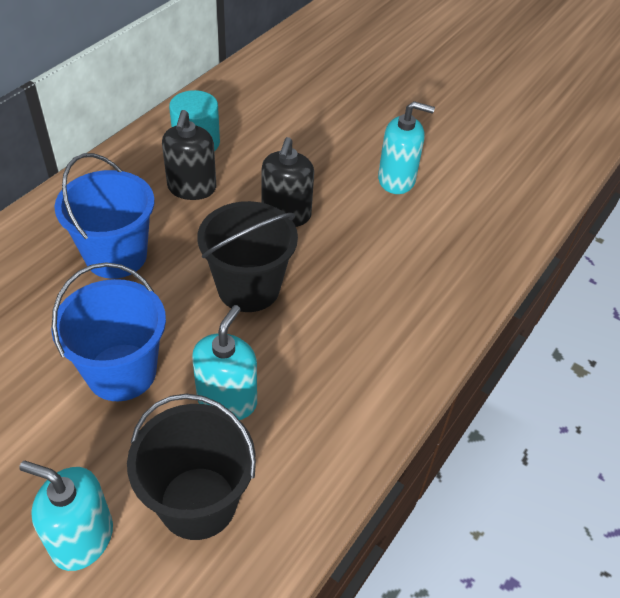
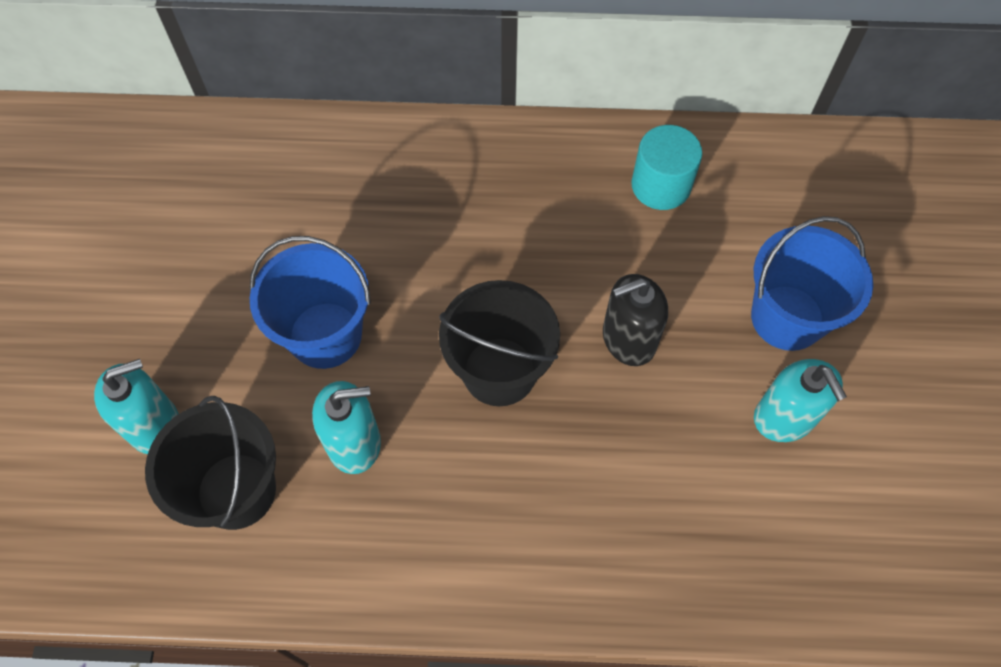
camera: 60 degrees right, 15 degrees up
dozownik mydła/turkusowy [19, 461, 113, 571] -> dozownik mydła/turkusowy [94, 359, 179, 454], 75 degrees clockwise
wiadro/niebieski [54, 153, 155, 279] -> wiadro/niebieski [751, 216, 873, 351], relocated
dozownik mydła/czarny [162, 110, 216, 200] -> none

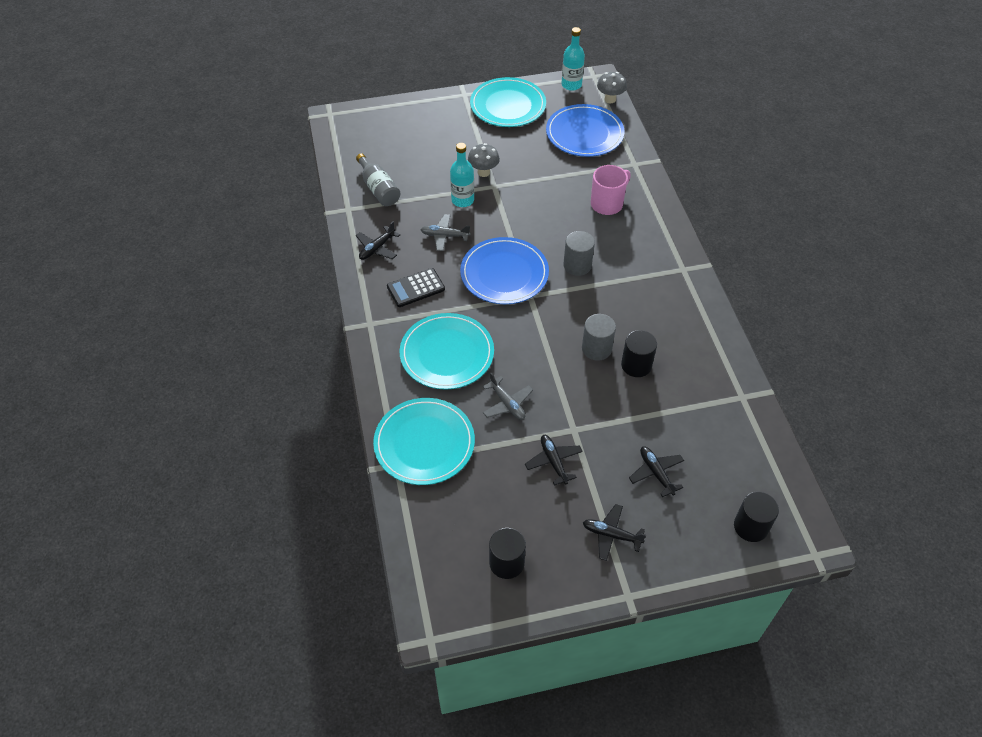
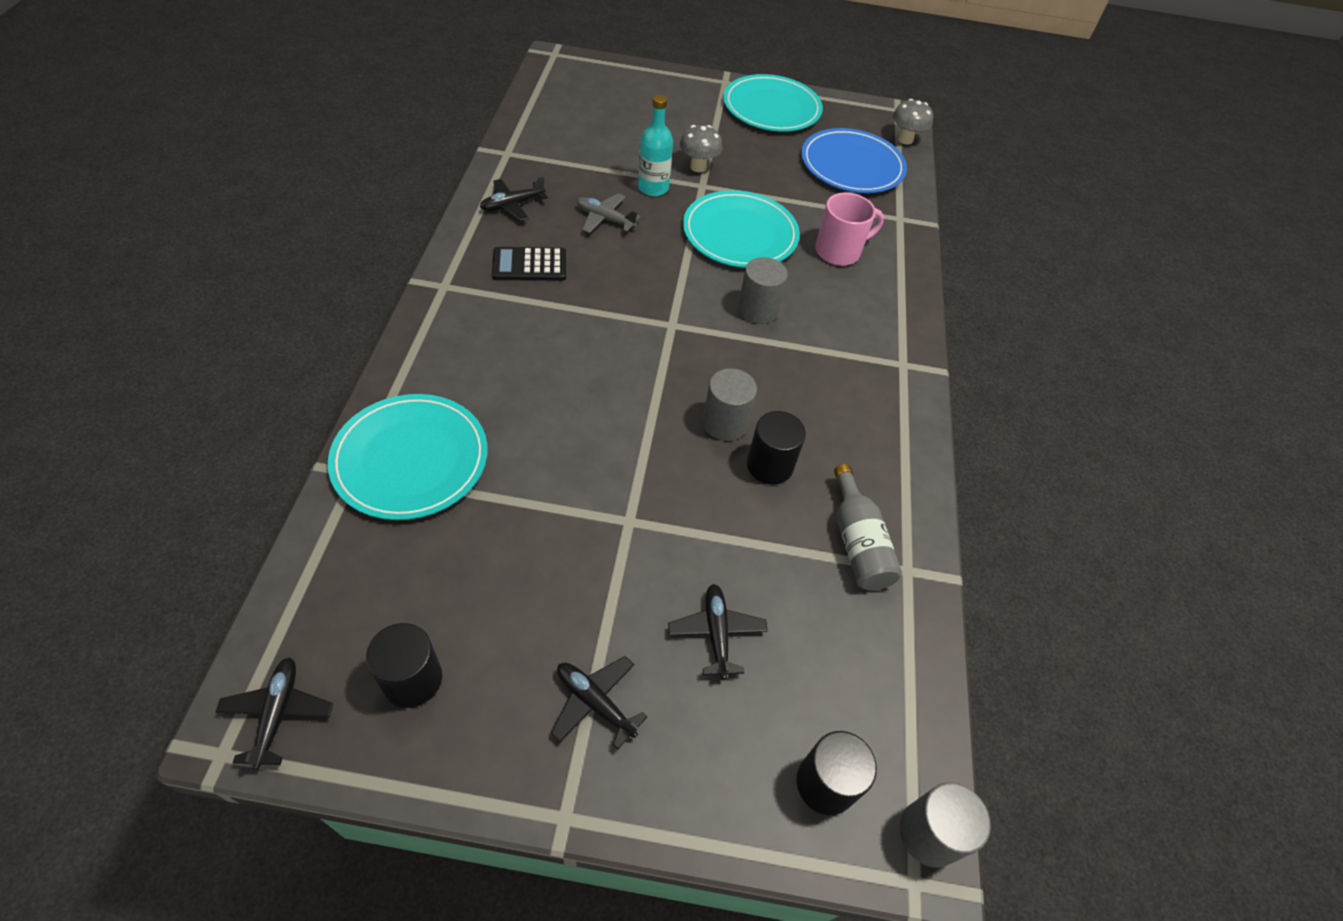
camera: 15 degrees right, 0 degrees up
butelka/szary [356, 153, 400, 206] -> butelka/szary [834, 464, 902, 590], relocated
talerz/turkusowy [400, 313, 494, 390] -> talerz/turkusowy [683, 190, 800, 268], relocated
talerz/niebieski [460, 237, 549, 304] -> none
samolot/szary [483, 373, 533, 420] -> none
samolot/czarny [525, 435, 583, 486] -> samolot/czarny [216, 657, 333, 770], relocated
butelka/turkusowy [562, 27, 585, 91] -> none
none -> walec/szary [900, 782, 991, 868]

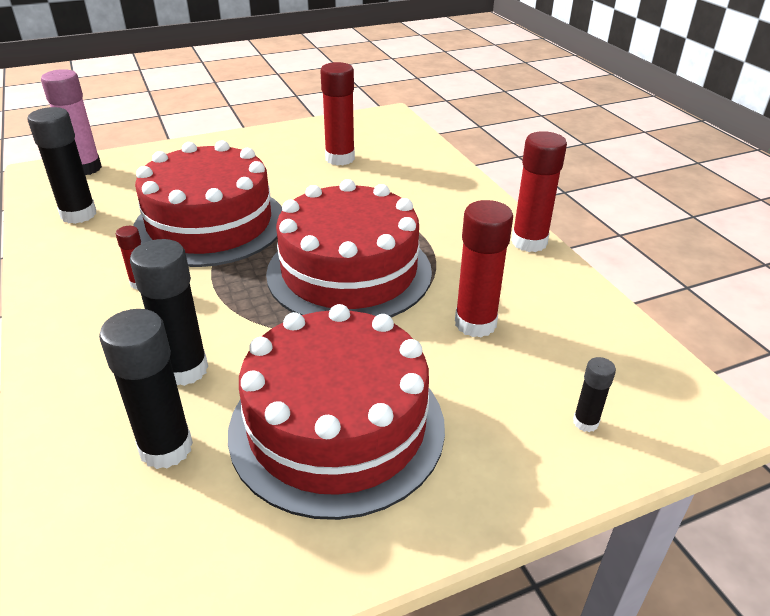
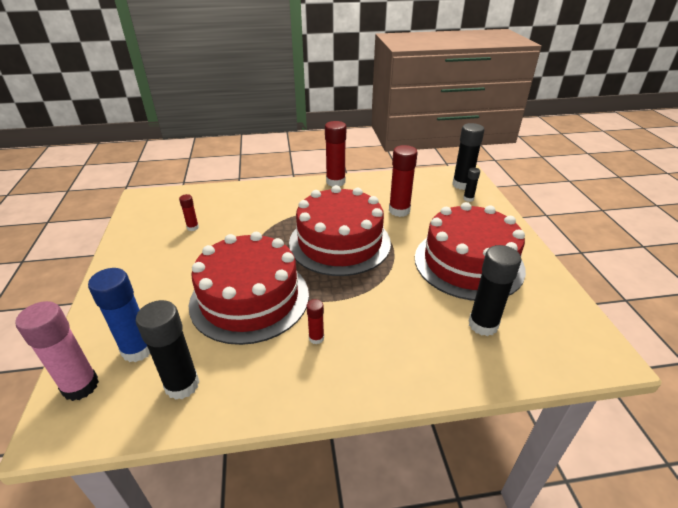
camera: 75 degrees left, 0 degrees up
klej w sztyfcie/czarny [130, 239, 208, 386] -> klej w sztyfcie/czarny [452, 123, 484, 190], relocated
klej w sztyfcie/czerwony [320, 62, 355, 166] -> klej w sztyfcie/czerwony [179, 194, 199, 231], x0.51
none -> klej w sztyfcie/niebieski [88, 268, 150, 362]

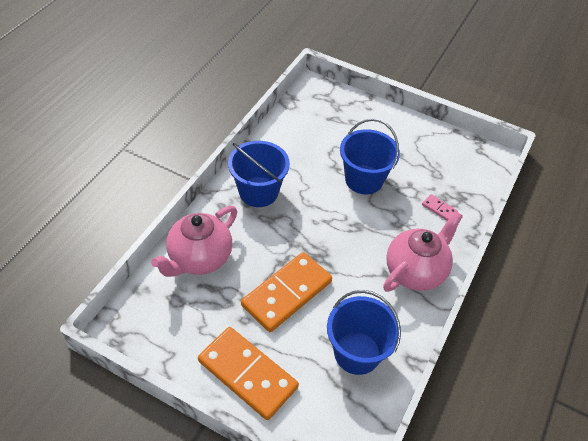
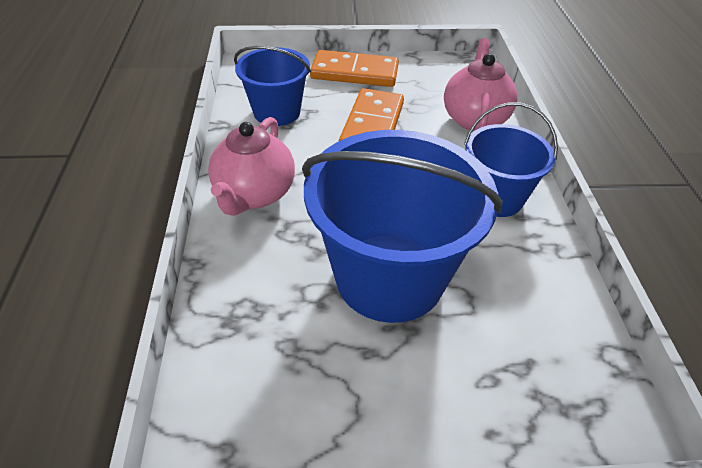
camera: 150 degrees right, 5 degrees down
wiadro/niebieski [340, 119, 400, 194] -> wiadro/niebieski [302, 130, 503, 323], x1.73
kostka domina/różowy [422, 194, 458, 221] -> none

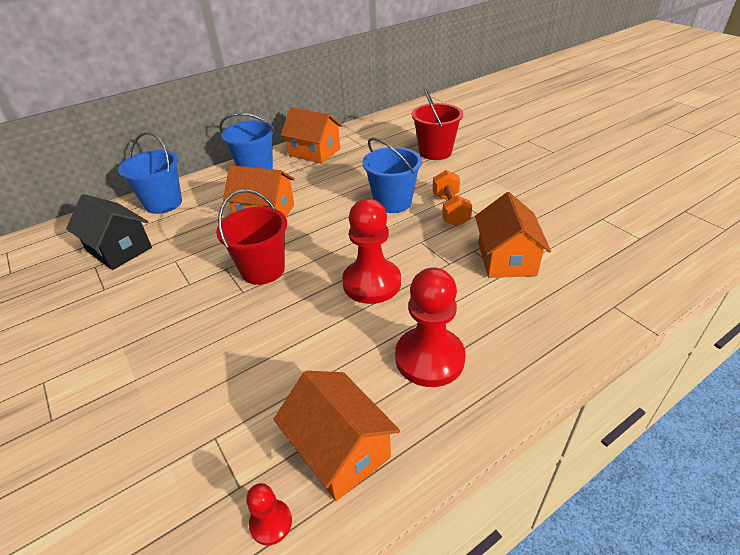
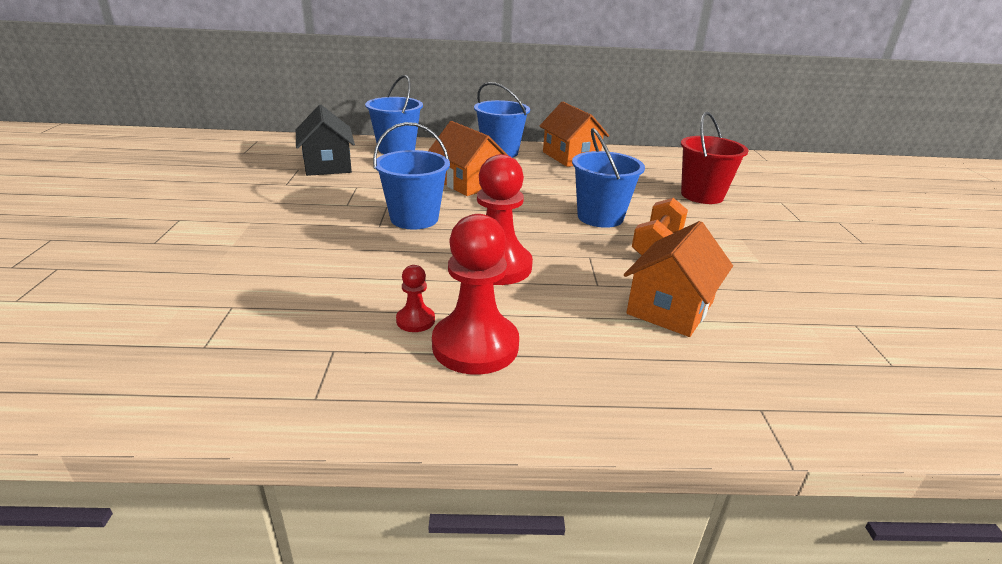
camera: 30 degrees right, 10 degrees down
wiadro/czerwony [216, 189, 287, 285] -> wiadro/niebieski [373, 122, 450, 229]
pionek/czerwony [246, 483, 292, 545] -> pionek/czerwony [396, 265, 435, 332], relocated
domek/pomarańczowy [274, 371, 400, 501] -> none

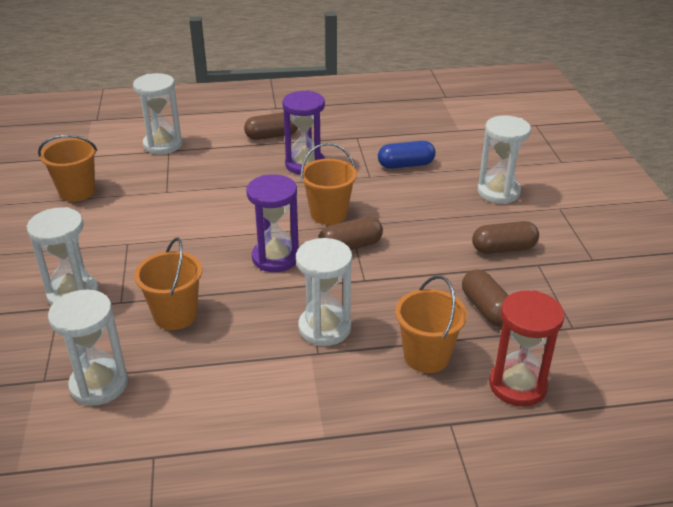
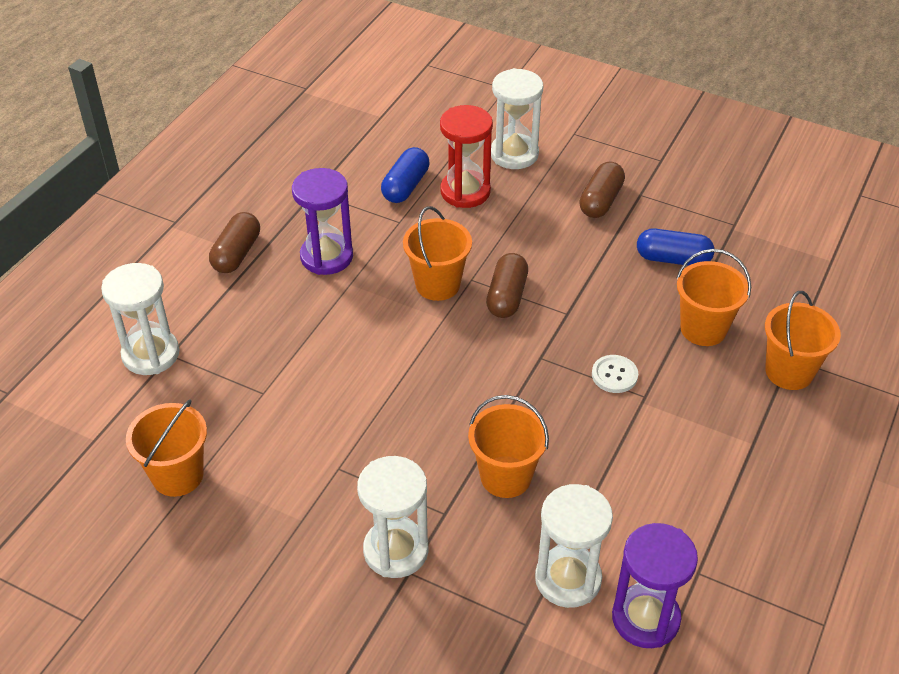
camera: 55 degrees left, 10 degrees up
klepsydra/fioletowy [246, 174, 299, 272] -> klepsydra/fioletowy [612, 523, 698, 648], relocated
klepsydra/biały [296, 238, 352, 346] -> guzik/biały [592, 355, 638, 393]
kapsułka/brązowy [462, 269, 509, 327] -> kapsułka/niebieski [637, 229, 714, 266]
klepsydra/czerwony [489, 290, 565, 407] -> klepsydra/czerwony [440, 105, 493, 208], relocated
none -> wiadro/pomarańczowy [765, 291, 841, 390]

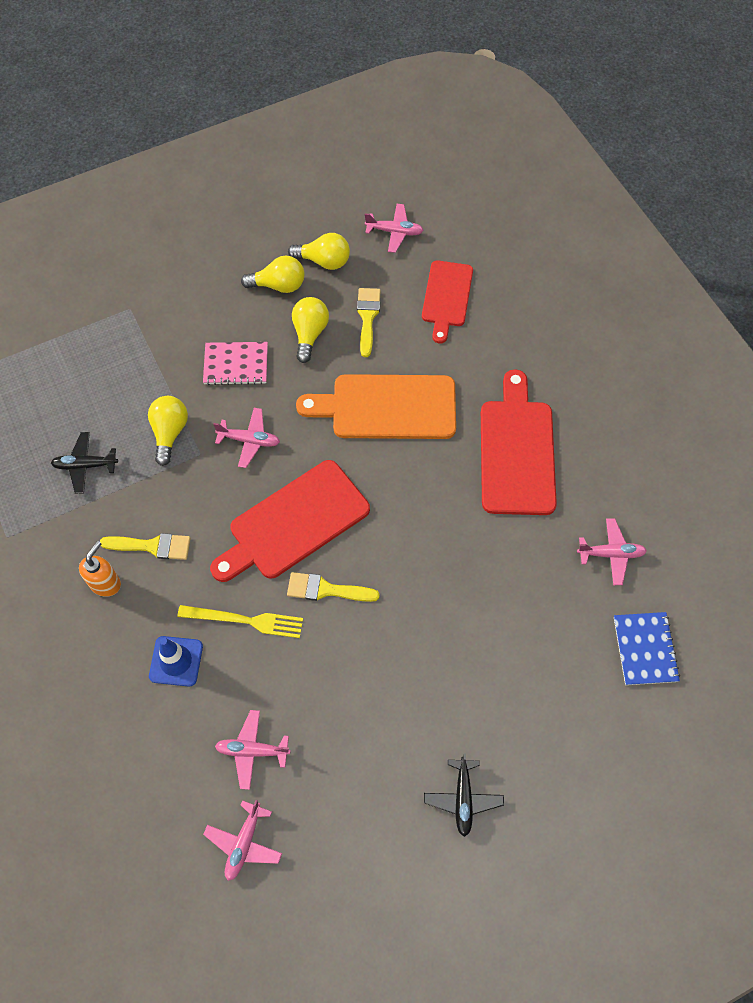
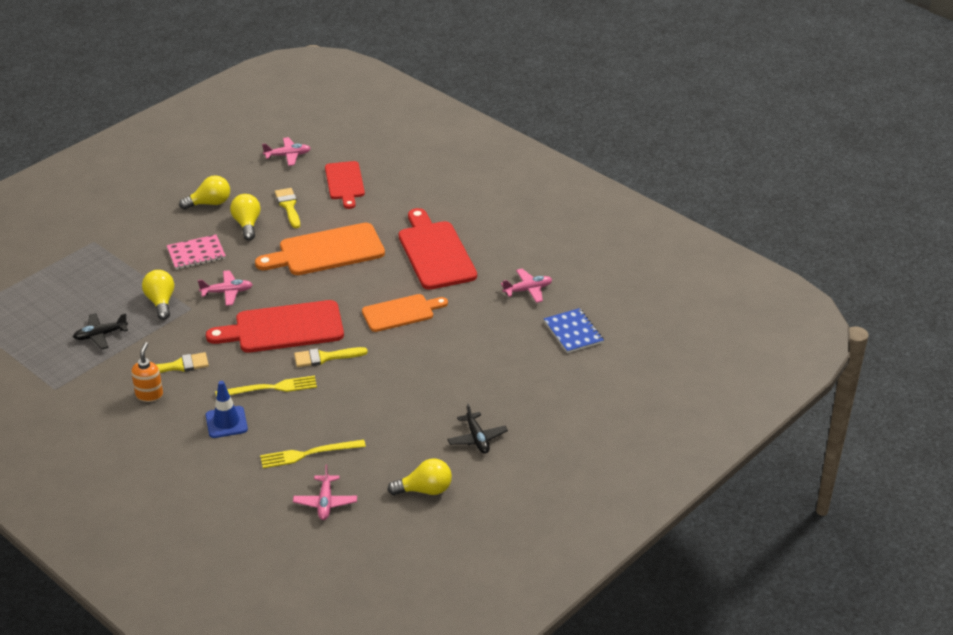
camera: 20 degrees left, 25 degrees down
deska do krojenia/czerwony [210, 460, 370, 582] -> deska do krojenia/czerwony [206, 300, 344, 352], 45 degrees clockwise
samolot/różowy [215, 710, 291, 790] -> widelec/żółty [260, 440, 366, 468]
żarówka/żółty [288, 233, 350, 270] -> żarówka/żółty [388, 458, 452, 495], relocated
none -> deska do krojenia/pomarańczowy [362, 294, 448, 332]

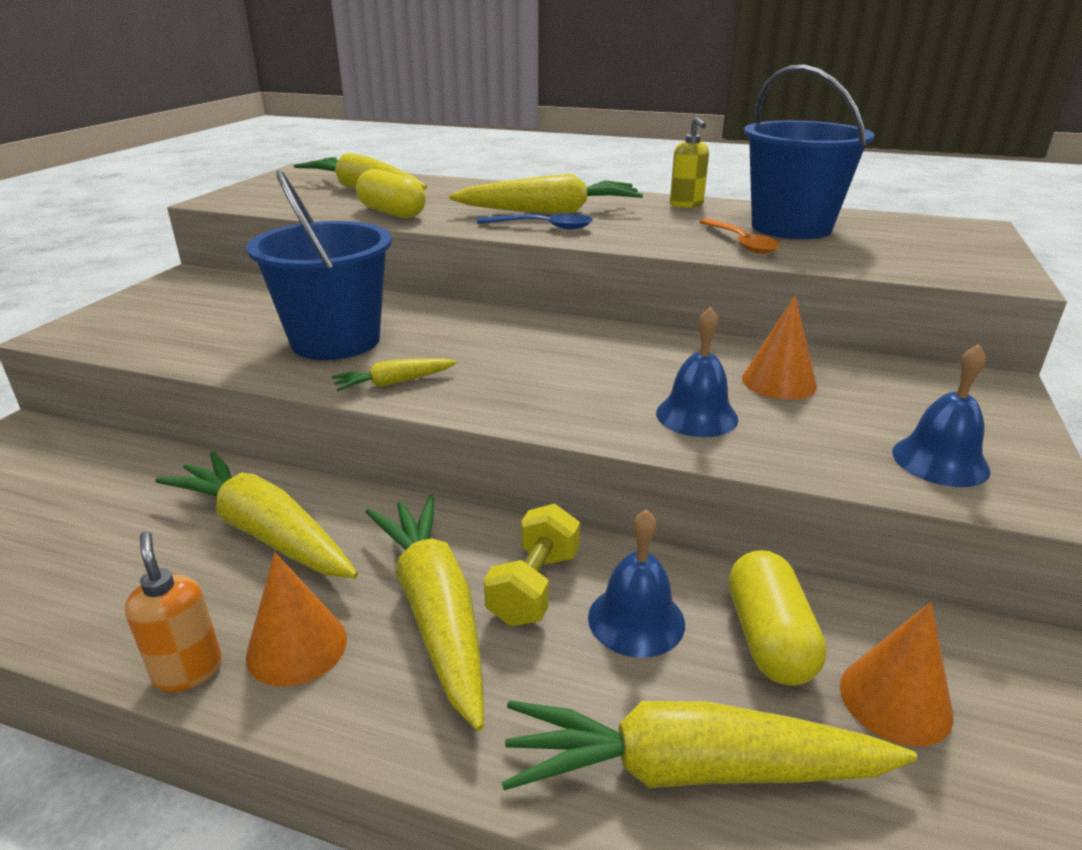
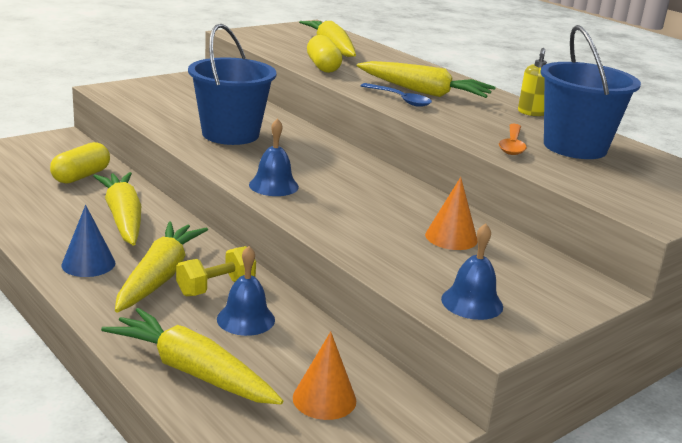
camera: 30 degrees right, 5 degrees down
dozownik mydła/pomarańczowy [125, 531, 222, 692] -> none
stożek/pomarańczowy [246, 552, 347, 687] -> stożek/niebieski [61, 205, 116, 277]
marchewka/żółty [332, 358, 457, 391] -> none
dzwonek/niebieski [656, 307, 738, 437] -> dzwonek/niebieski [249, 118, 299, 196], relocated
kapsułka/żółty [729, 550, 827, 686] -> kapsułka/żółty [50, 142, 110, 184], relocated

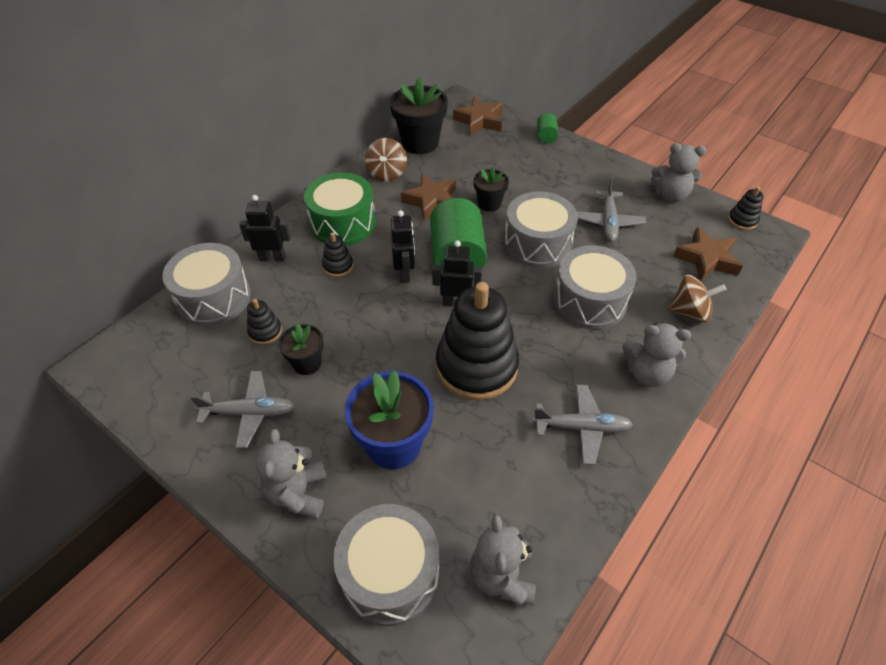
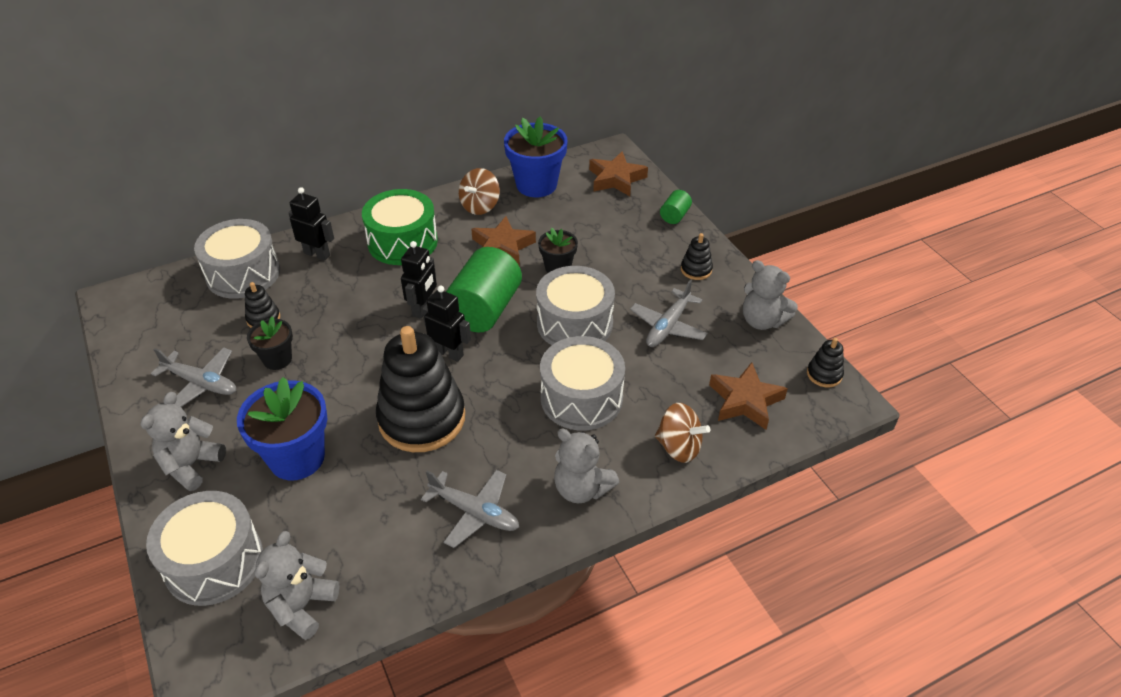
camera: 25 degrees right, 5 degrees down
zabawka nakładanka/czarny [322, 232, 353, 277] -> zabawka nakładanka/czarny [681, 233, 713, 280], relocated
doniczka/czarny [390, 78, 448, 154] -> doniczka/niebieski [504, 116, 568, 197]

